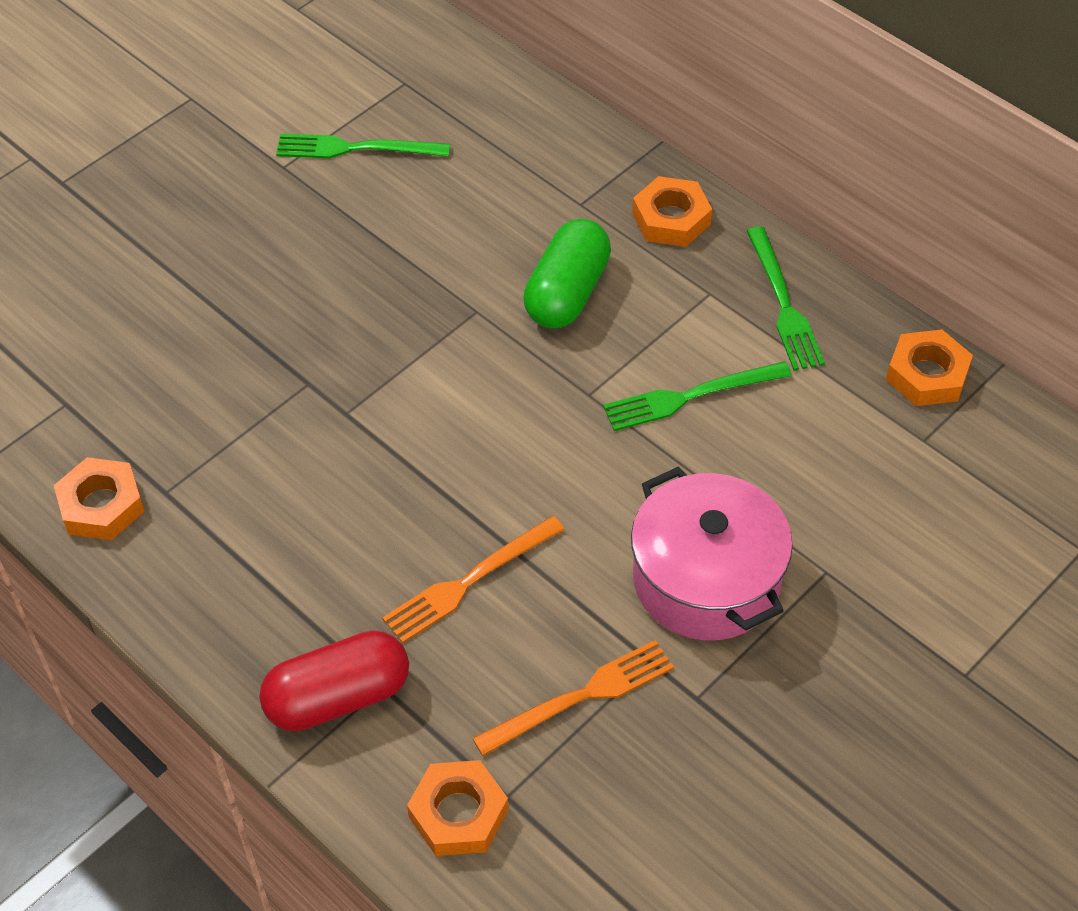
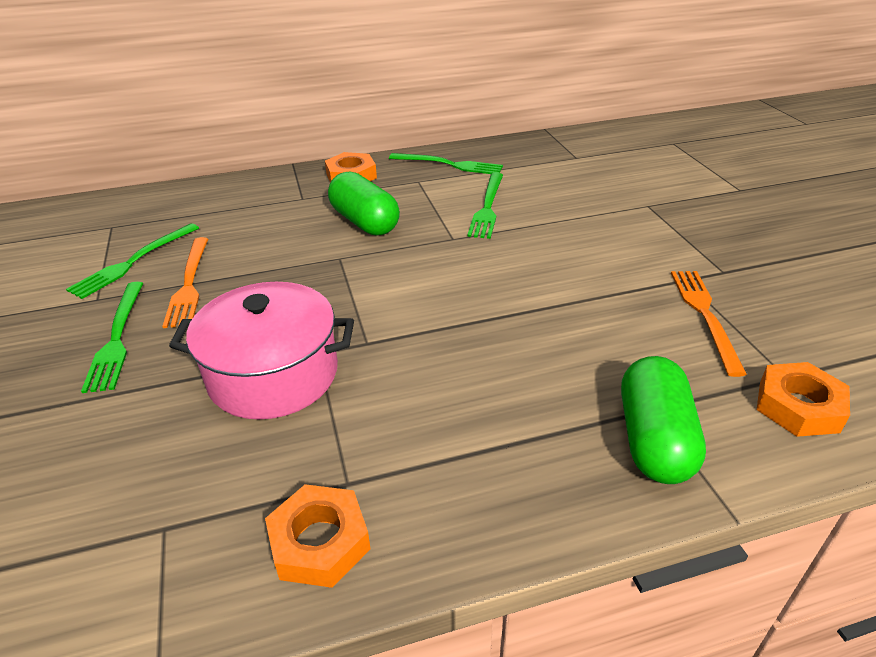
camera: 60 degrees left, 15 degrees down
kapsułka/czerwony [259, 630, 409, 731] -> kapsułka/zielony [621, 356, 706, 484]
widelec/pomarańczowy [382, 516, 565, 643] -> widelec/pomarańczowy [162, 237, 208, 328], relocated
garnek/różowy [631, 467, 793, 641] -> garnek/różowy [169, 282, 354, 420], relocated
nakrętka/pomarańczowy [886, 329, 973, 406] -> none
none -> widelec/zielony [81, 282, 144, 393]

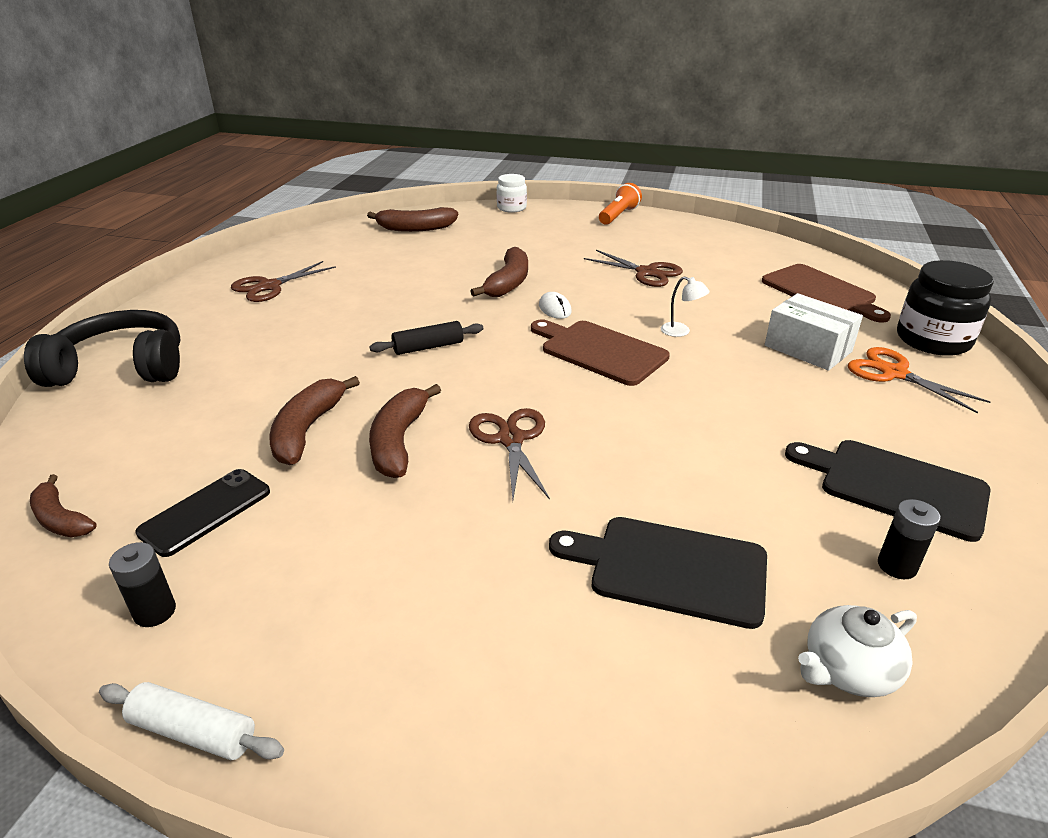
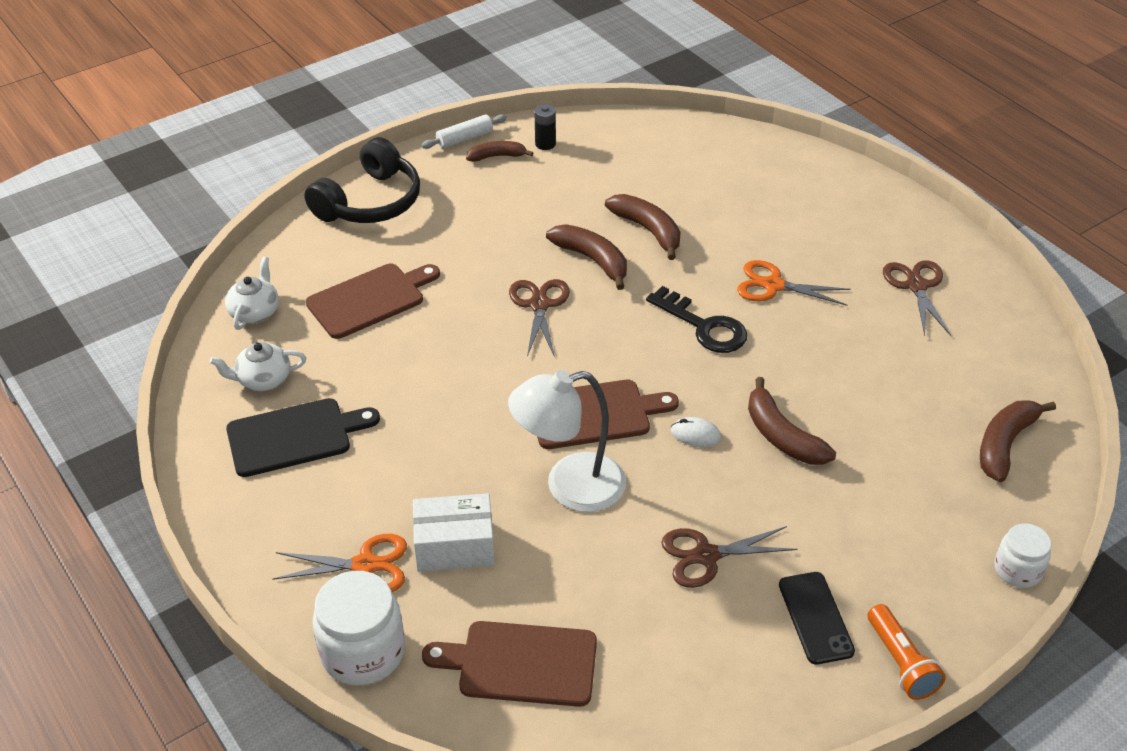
camera: 130 degrees right, 10 degrees up
słuchawki/czarny [24, 310, 181, 387] -> słuchawki/czarny [304, 137, 420, 223], relocated
banan/brązowy [30, 474, 97, 537] -> banan/brązowy [466, 141, 533, 162], relocated
telefon/czarny [135, 469, 270, 557] -> telefon/czarny [779, 572, 855, 664], relocated
wałek do ciasta/czarny [369, 321, 483, 355] -> klucz/czarny [646, 286, 747, 353]
nożyczki/brązowy [469, 408, 550, 500] -> nożyczki/brązowy [509, 279, 570, 357], 120 degrees counterclockwise
deska do krojenia/czarny [549, 517, 767, 629] -> deska do krojenia/brązowy [306, 264, 440, 339]
lampka/biały [661, 276, 710, 337] -> lampka/biały [508, 370, 626, 512], x2.46
bateria/czarny [878, 499, 941, 579] -> imbryk/biały [210, 342, 306, 391]
słoik/czarny [897, 260, 994, 356] -> słoik/biały [312, 571, 405, 685]
none -> nożyczki/pomarańczowy [737, 260, 851, 306]

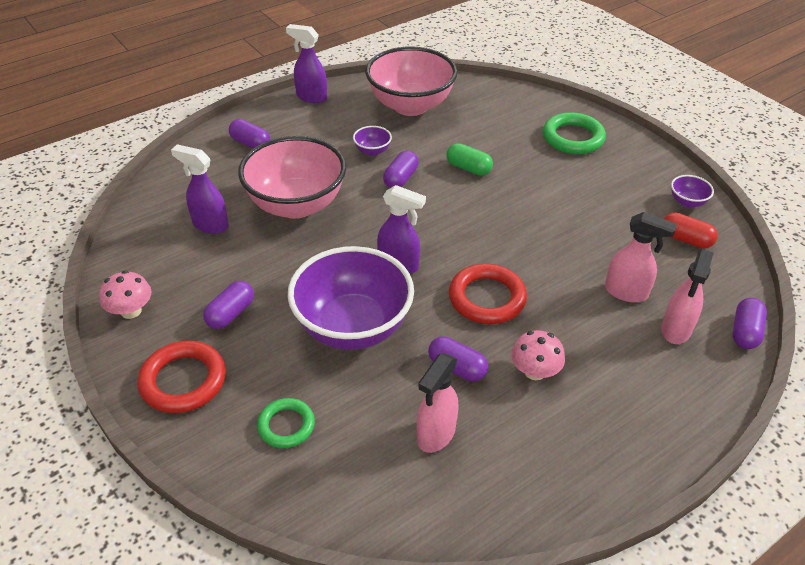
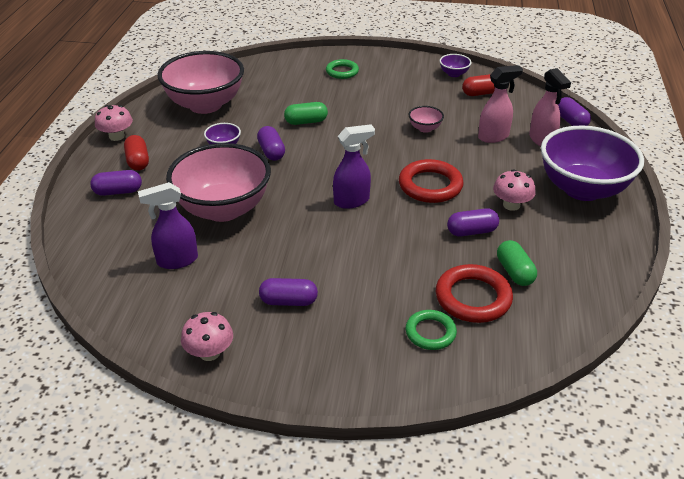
camera: 45 degrees left, 5 degrees down
pierścień/czerwony [137, 341, 226, 413] -> pierścień/czerwony [436, 264, 513, 323], relocated
kapsułka/fioletowy [203, 281, 254, 329] -> kapsułka/fioletowy [259, 278, 318, 306], 75 degrees counterclockwise
spryskiwacz/fioletowy [286, 24, 327, 103] -> grzyb/różowy [95, 105, 133, 141]
miska/fioletowy [288, 246, 414, 350] -> miska/fioletowy [541, 125, 644, 201], relocated
spryskiwacz/różowy [417, 354, 458, 453] -> kapsułka/zielony [497, 240, 537, 286]
pierścień/zielony [543, 112, 606, 154] -> pierścień/zielony [326, 59, 359, 79], x0.63
none -> kapsułka/czerwony [124, 135, 149, 171]
none -> miska/różowy [409, 106, 444, 133]

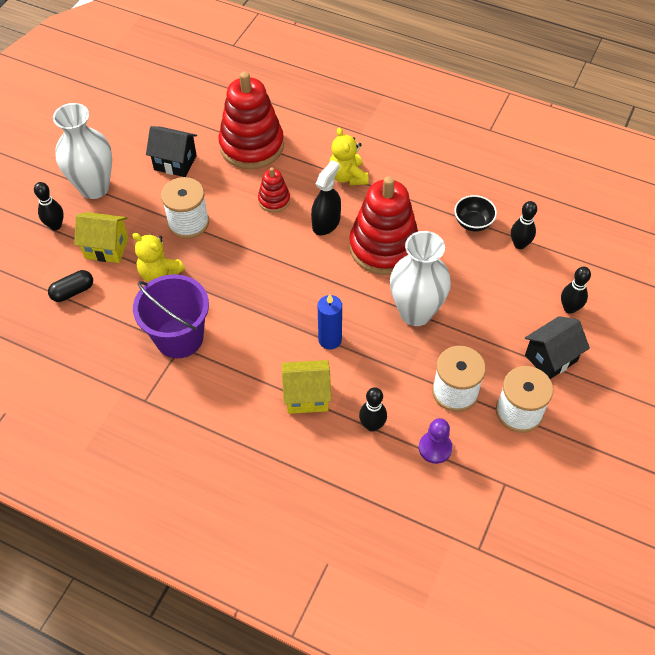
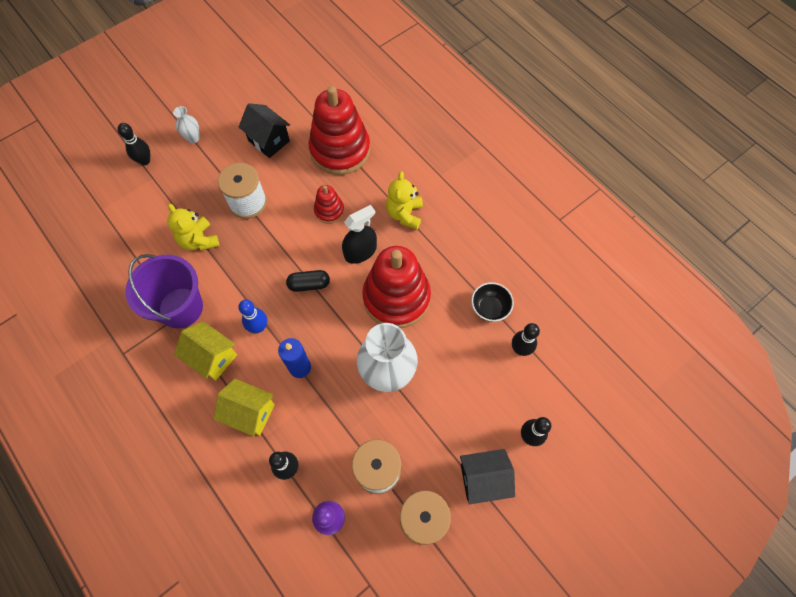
camera: 25 degrees right, 10 degrees up
kapsułka/czarny [48, 270, 93, 302] -> kapsułka/czarny [286, 270, 330, 292], relocated
wazon/biały [53, 103, 112, 199] -> wazon/biały [173, 106, 199, 143], x0.45
domek/żółty [74, 212, 129, 263] -> domek/żółty [174, 321, 237, 381], relocated
none -> kręgiel/niebieski [238, 300, 267, 333]

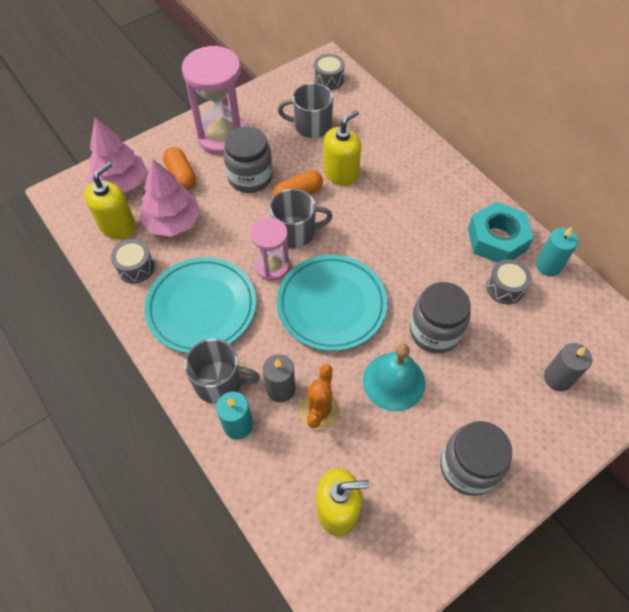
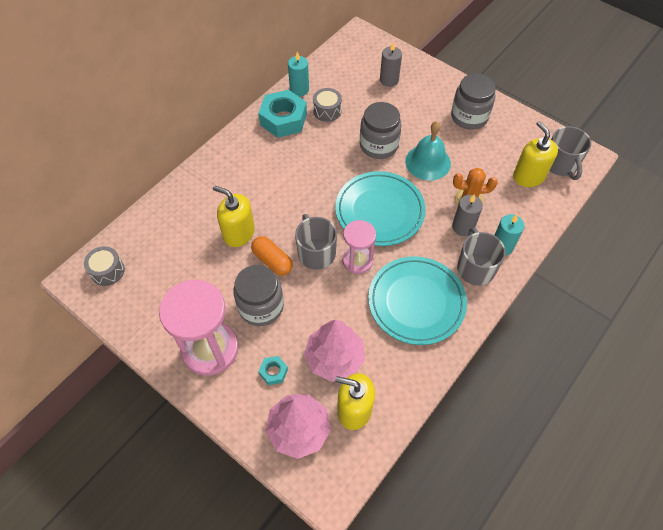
camera: 105 degrees left, 0 degrees up
bęben/szary [111, 239, 155, 283] -> none
kapsułka/pomarańczowy [163, 147, 196, 190] -> nakrętka/turkusowy [259, 356, 288, 385]
kubek/szary [278, 83, 333, 138] -> kubek/szary [550, 126, 591, 180], relocated

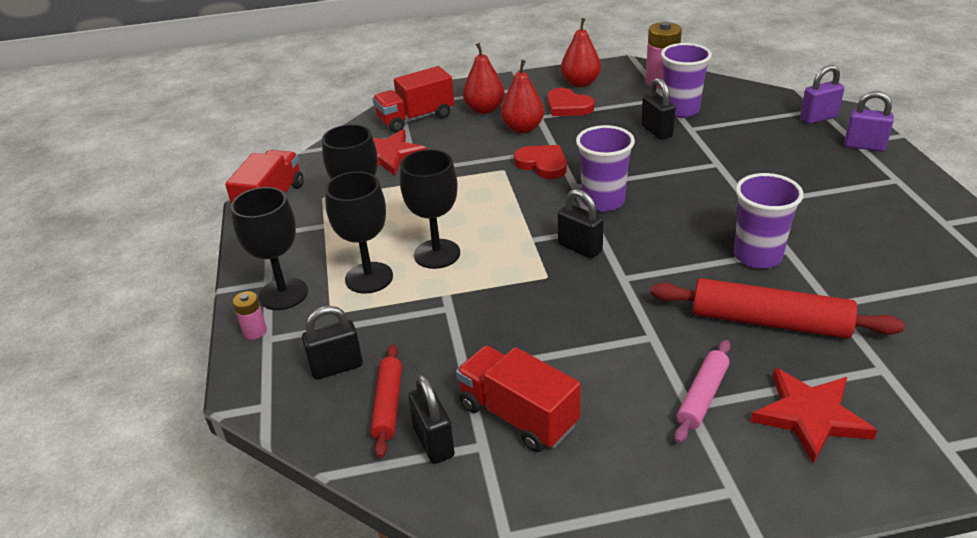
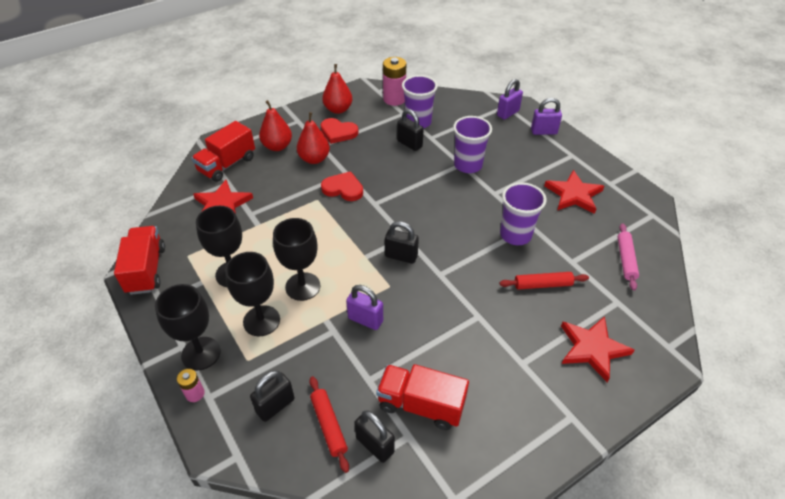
camera: 25 degrees left, 10 degrees up
szklanka/fioletowy [576, 125, 635, 212] -> szklanka/fioletowy [453, 116, 492, 173], relocated
wałek do ciasta/czerwony [651, 278, 904, 339] -> wałek do ciasta/czerwony [499, 272, 589, 290], x0.58
wałek do ciasta/różowy [674, 340, 730, 443] -> wałek do ciasta/różowy [617, 223, 639, 291], relocated
none -> kłódka/fioletowy [346, 285, 383, 330]
none -> gwiazda/czerwony [544, 170, 604, 214]

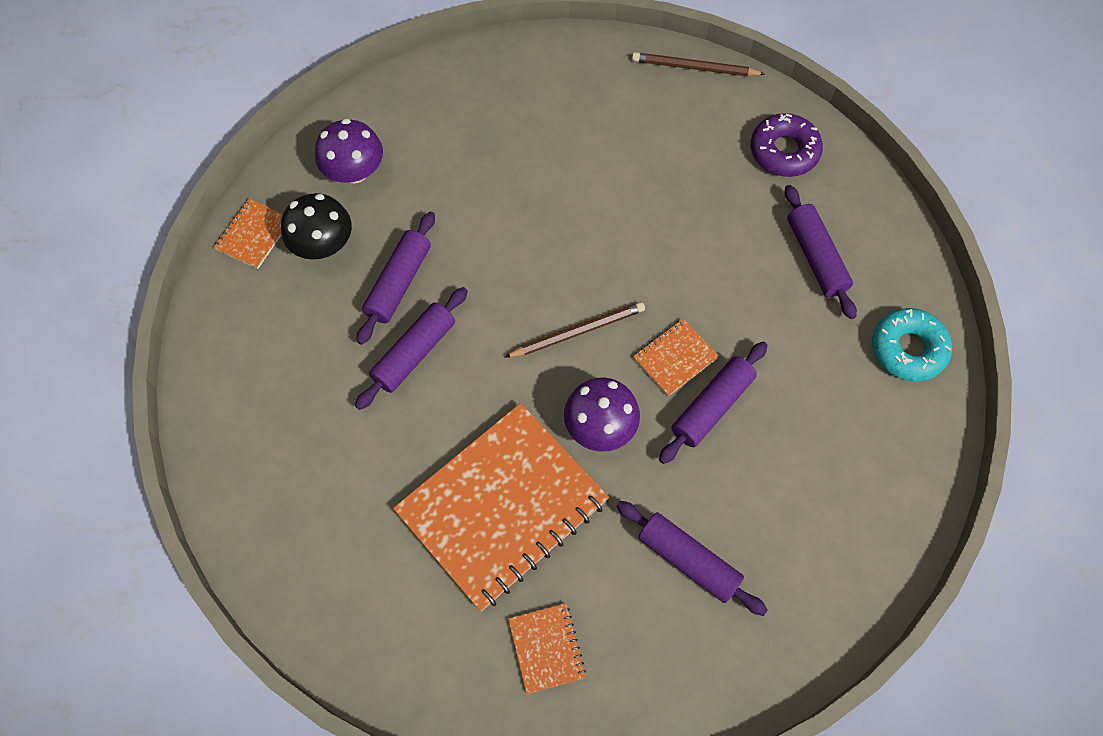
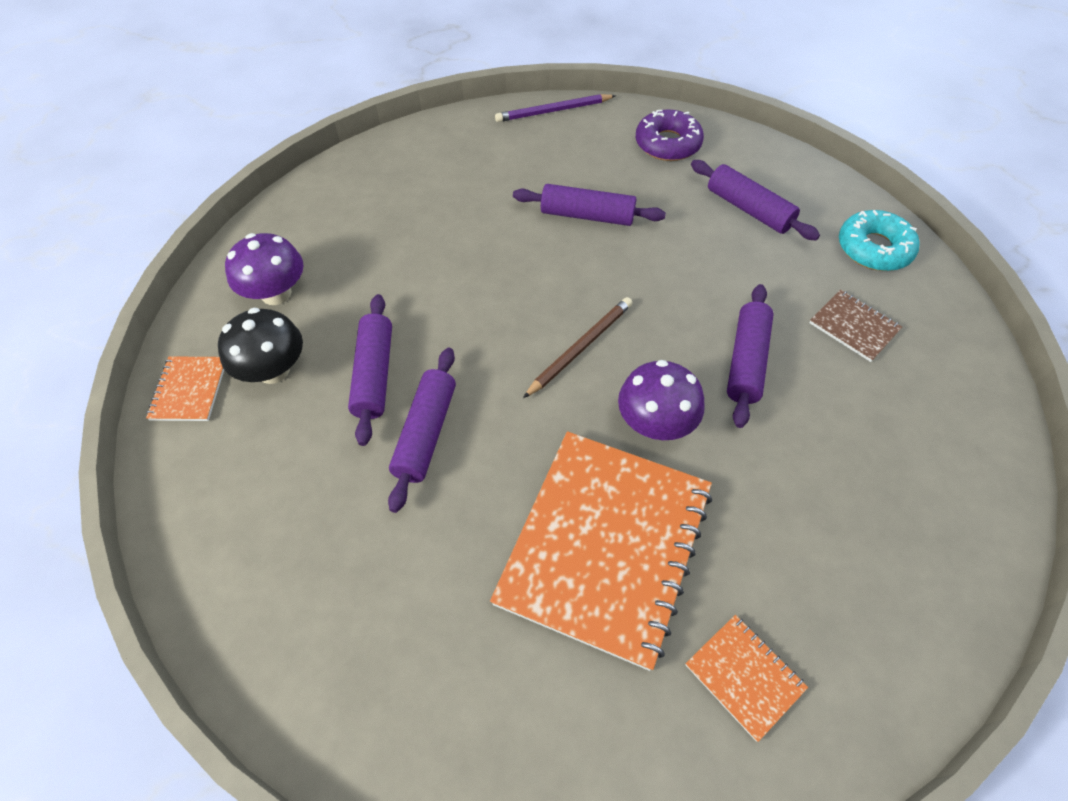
camera: 25 degrees left, 10 degrees down
wałek do ciasta/fioletowy [616, 501, 768, 616] -> wałek do ciasta/fioletowy [513, 184, 666, 226], relocated
ołówek/brązowy [632, 52, 765, 76] -> ołówek/fioletowy [495, 94, 616, 122]
zeszyt/pomarańczowy [633, 319, 719, 396] -> none
none -> zeszyt/brązowy [810, 290, 902, 362]

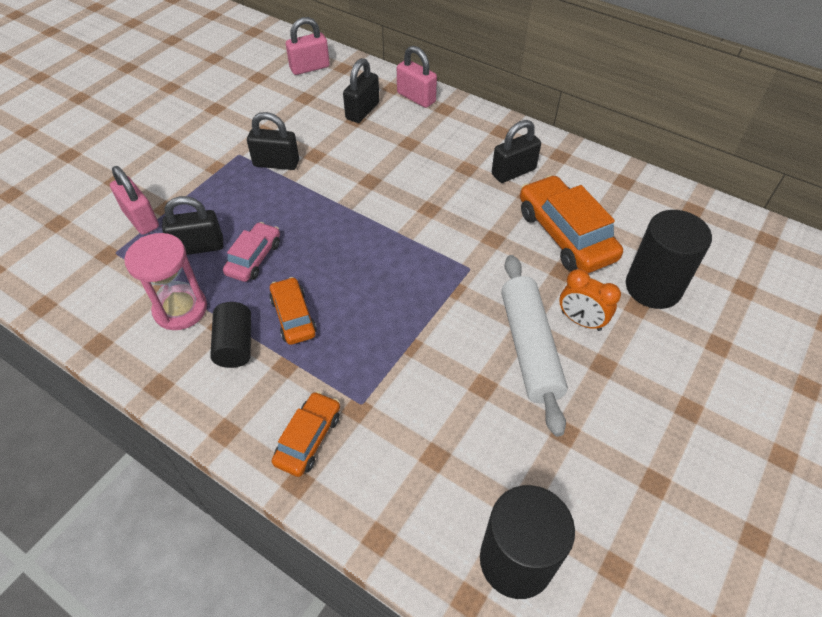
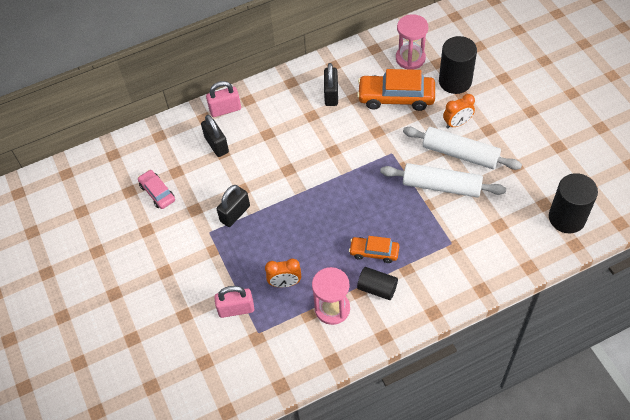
camera: 55 degrees left, 5 degrees up
kłódka/czarny [162, 196, 223, 255] -> budzik/pomarańczowy [265, 259, 301, 287]
samochód/różowy [223, 222, 280, 282] -> samochód/różowy [138, 170, 175, 209], relocated
samochód/pomarańczowy [272, 391, 340, 477] -> none
kłódka/różowy [286, 17, 330, 75] -> none
none -> wałek do ciasta/biały [380, 163, 506, 197]
none -> klepsydra/różowy [396, 14, 428, 70]

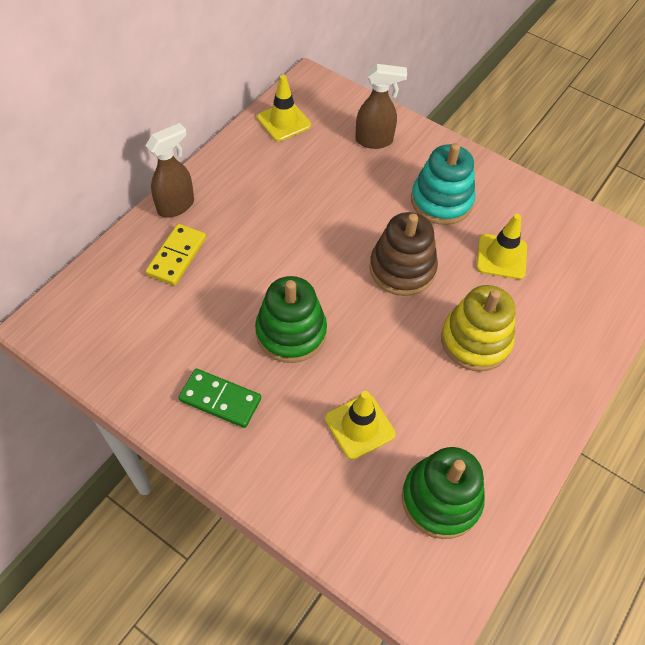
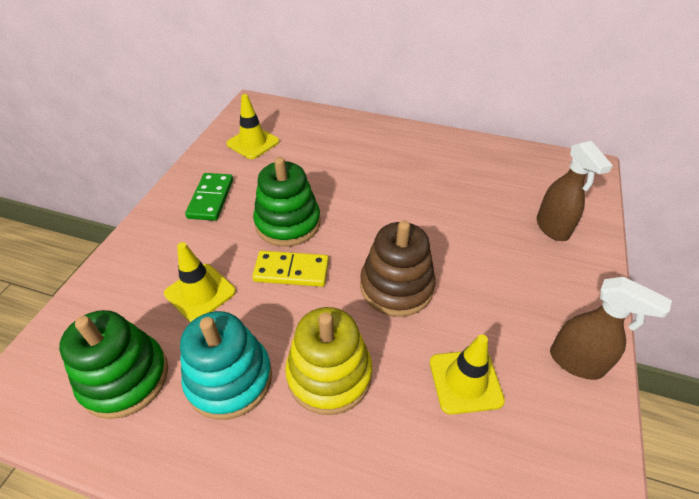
camera: 75 degrees right, 10 degrees down
spryskiwacz/brązowy [145, 123, 194, 218] -> spryskiwacz/brązowy [550, 277, 672, 380], relocated
kostka domina/żółty [145, 224, 206, 286] -> kostka domina/żółty [252, 251, 329, 287], relocated
pachołek/żółty [257, 75, 311, 141] -> pachołek/żółty [226, 94, 279, 159], relocated
zabawka nakładanka/turkusowy [411, 143, 475, 225] -> zabawka nakładanka/turkusowy [180, 311, 272, 420], relocated

